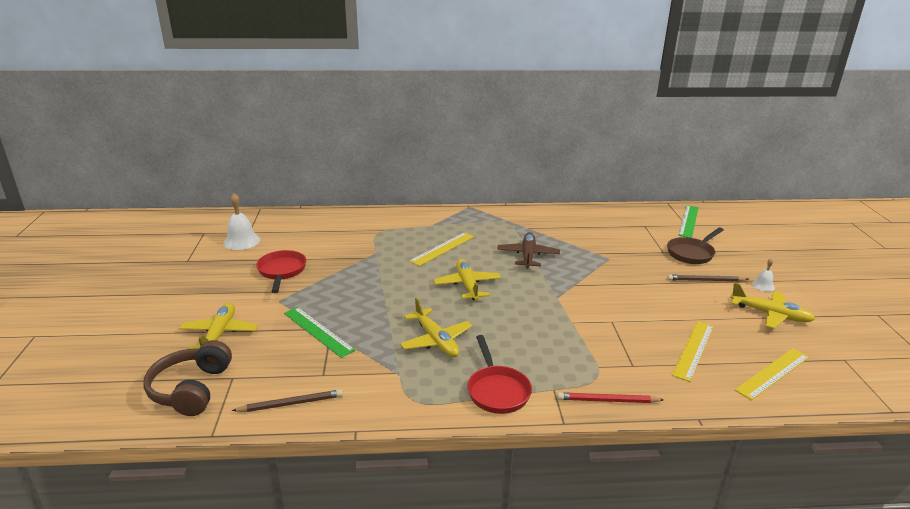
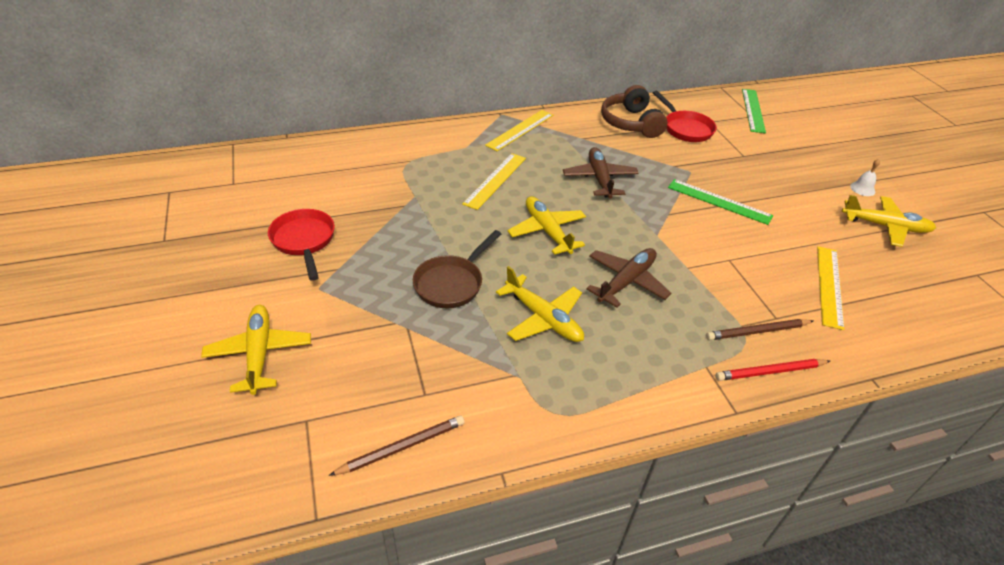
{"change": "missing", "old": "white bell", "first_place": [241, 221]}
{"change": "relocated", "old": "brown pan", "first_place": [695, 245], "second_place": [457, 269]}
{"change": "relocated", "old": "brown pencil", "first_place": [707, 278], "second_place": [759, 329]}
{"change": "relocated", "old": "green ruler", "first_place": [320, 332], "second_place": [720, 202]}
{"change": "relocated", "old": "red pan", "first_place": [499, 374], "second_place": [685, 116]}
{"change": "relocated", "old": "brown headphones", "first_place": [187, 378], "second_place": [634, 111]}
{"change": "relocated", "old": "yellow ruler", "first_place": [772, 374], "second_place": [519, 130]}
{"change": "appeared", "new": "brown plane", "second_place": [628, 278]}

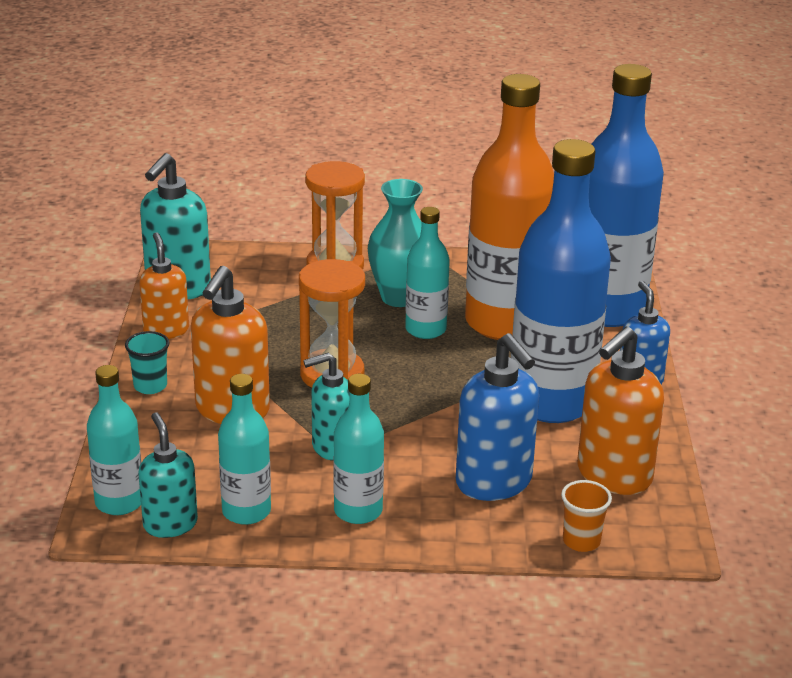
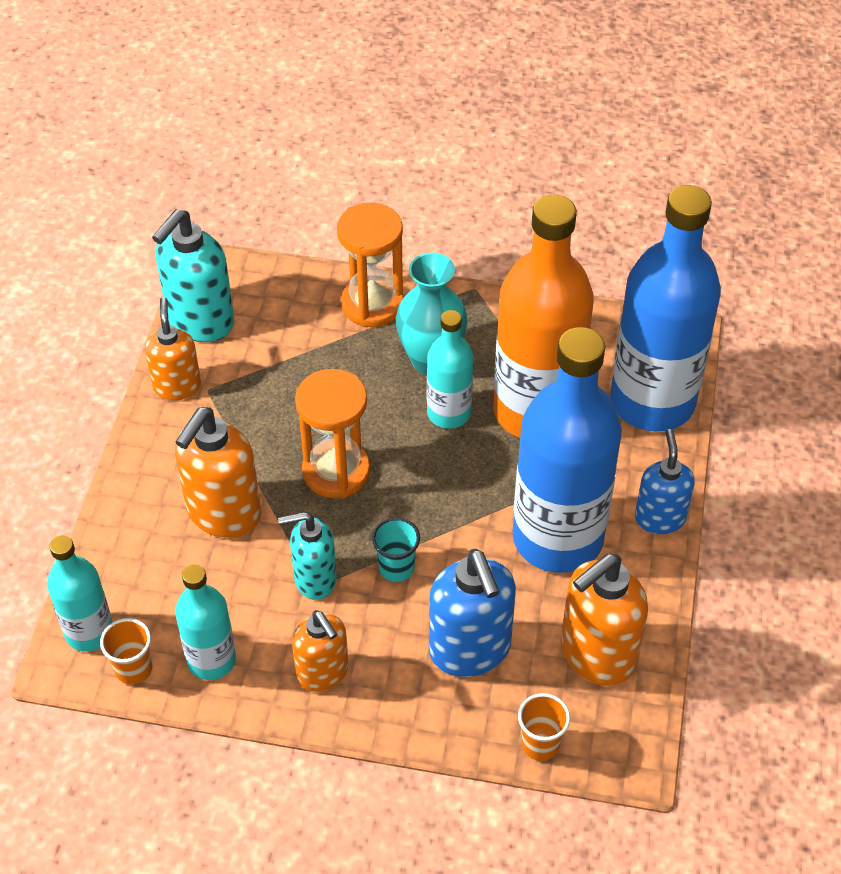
{"change": "relocated", "old": "turquoise cup", "first_place": [147, 362], "second_place": [396, 549]}
{"change": "exchanged", "old": "turquoise bottle", "new": "orange soap dispenser", "first_place": [358, 449], "second_place": [320, 651]}
{"change": "exchanged", "old": "turquoise soap dispenser", "new": "orange cup", "first_place": [168, 475], "second_place": [126, 651]}

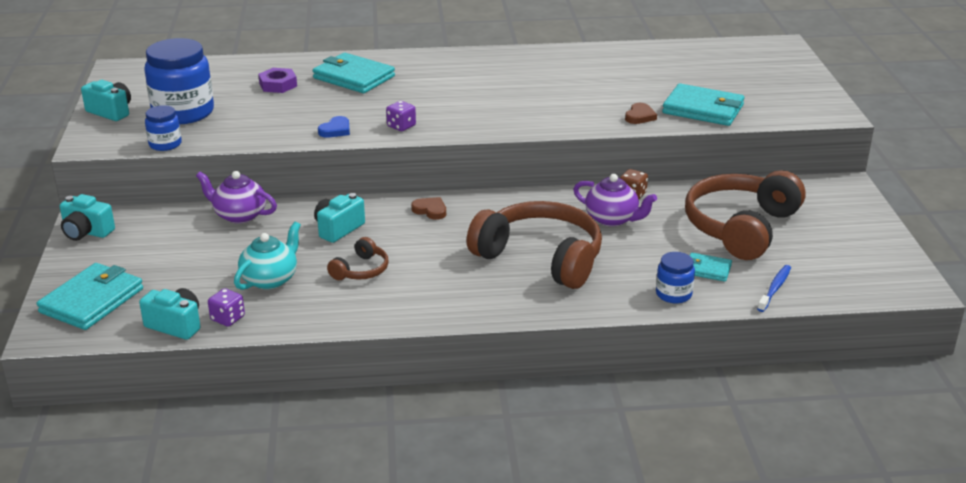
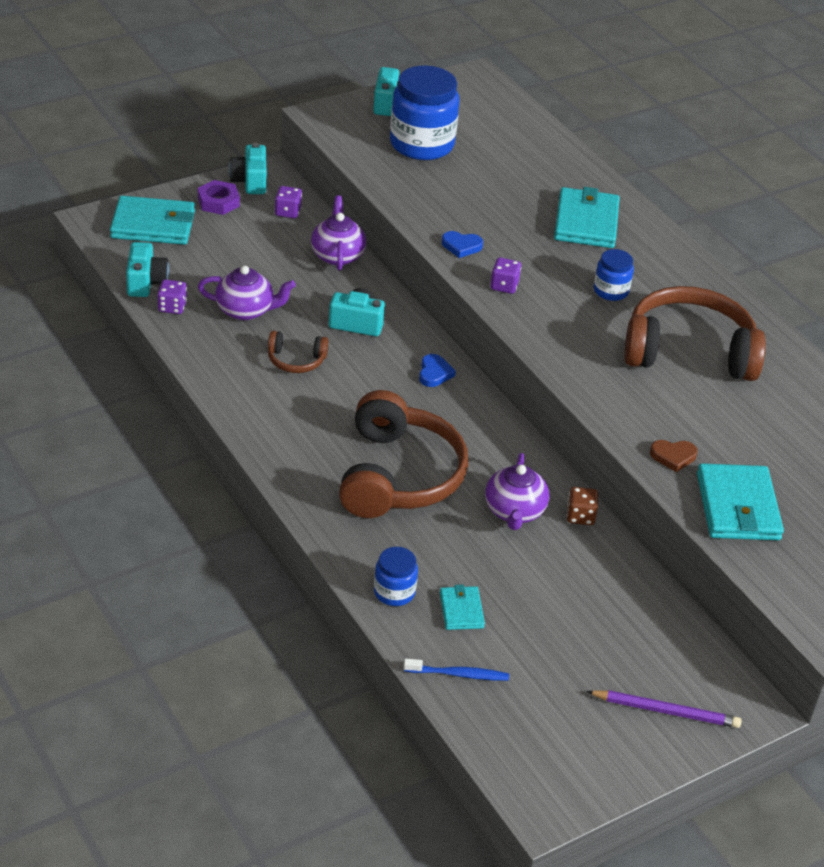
{"change": "relocated", "old": "purple nut", "first_place": [277, 80], "second_place": [219, 197]}
{"change": "relocated", "old": "blue jar", "first_place": [163, 128], "second_place": [614, 275]}
{"change": "relocated", "old": "brown headphones", "first_place": [745, 215], "second_place": [695, 333]}
{"change": "colour", "old": "brown heart", "new": "blue heart", "first_place": [428, 208], "second_place": [437, 370]}
{"change": "colour", "old": "turquoise teapot", "new": "purple teapot", "first_place": [267, 255], "second_place": [247, 292]}
{"change": "appeared", "new": "purple dice", "second_place": [288, 202]}
{"change": "appeared", "new": "purple pencil", "second_place": [664, 709]}

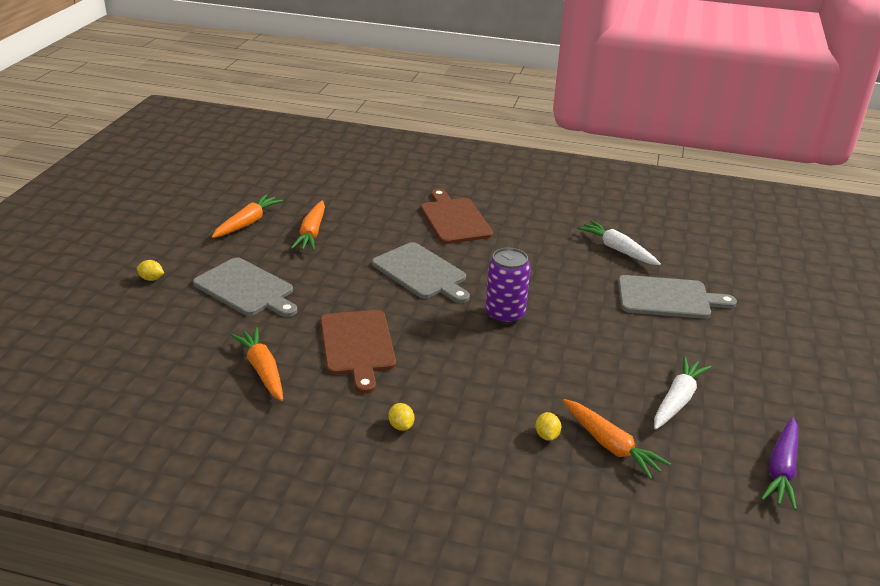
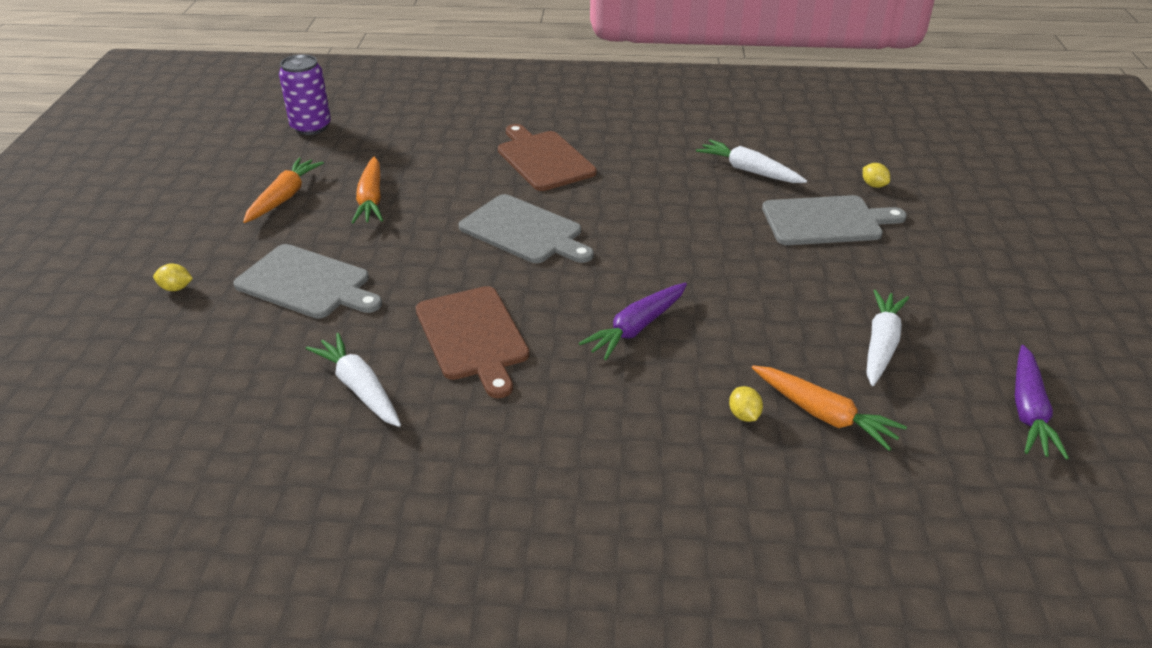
{"change": "relocated", "old": "purple can", "first_place": [508, 286], "second_place": [305, 94]}
{"change": "colour", "old": "orange carrot", "new": "white carrot", "first_place": [257, 364], "second_place": [353, 380]}
{"change": "relocated", "old": "yellow lemon", "first_place": [401, 417], "second_place": [876, 175]}
{"change": "appeared", "new": "purple carrot", "second_place": [633, 321]}

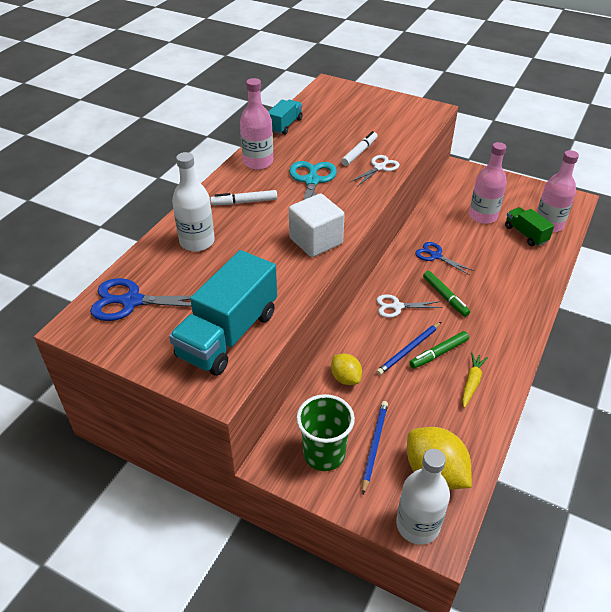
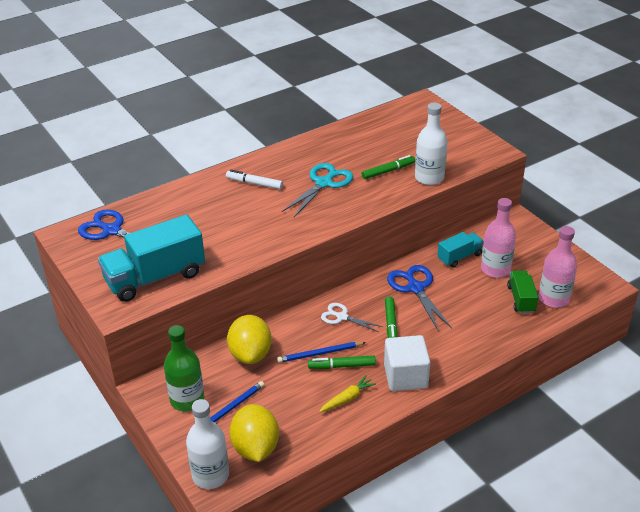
{"change": "missing", "old": "pink bottle", "first_place": [256, 124]}
{"change": "relocated", "old": "turquoise truck", "first_place": [285, 117], "second_place": [461, 250]}
{"change": "colour", "old": "white marker", "new": "green marker", "first_place": [359, 148], "second_place": [388, 167]}
{"change": "relocated", "old": "white bottle", "first_place": [193, 202], "second_place": [431, 144]}
{"change": "missing", "old": "white scissors", "first_place": [375, 170]}
{"change": "relocated", "old": "white cube", "first_place": [317, 225], "second_place": [407, 363]}
{"change": "size", "old": "blue scissors", "first_place": [444, 258], "second_place": [419, 297], "factor": 1.59}
{"change": "size", "old": "yellow lemon", "first_place": [346, 369], "second_place": [249, 339], "factor": 1.7}
{"change": "exchanged", "old": "green cup", "new": "green bottle", "first_place": [325, 432], "second_place": [184, 368]}

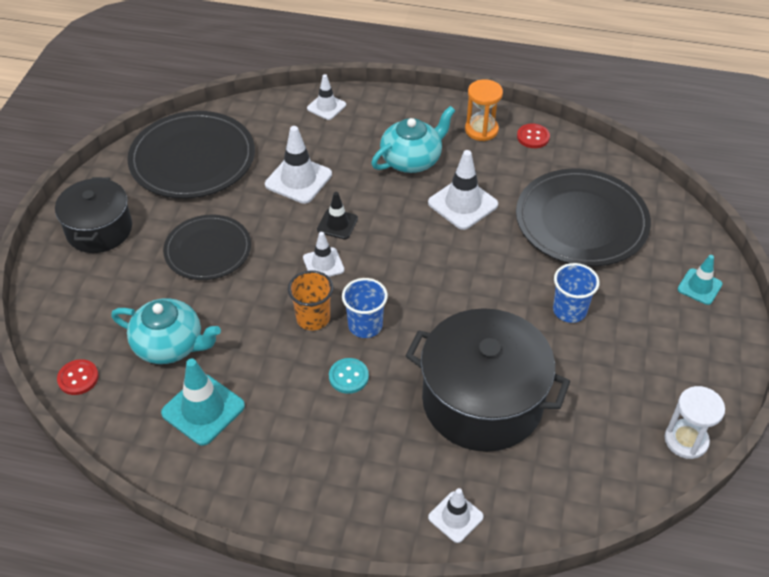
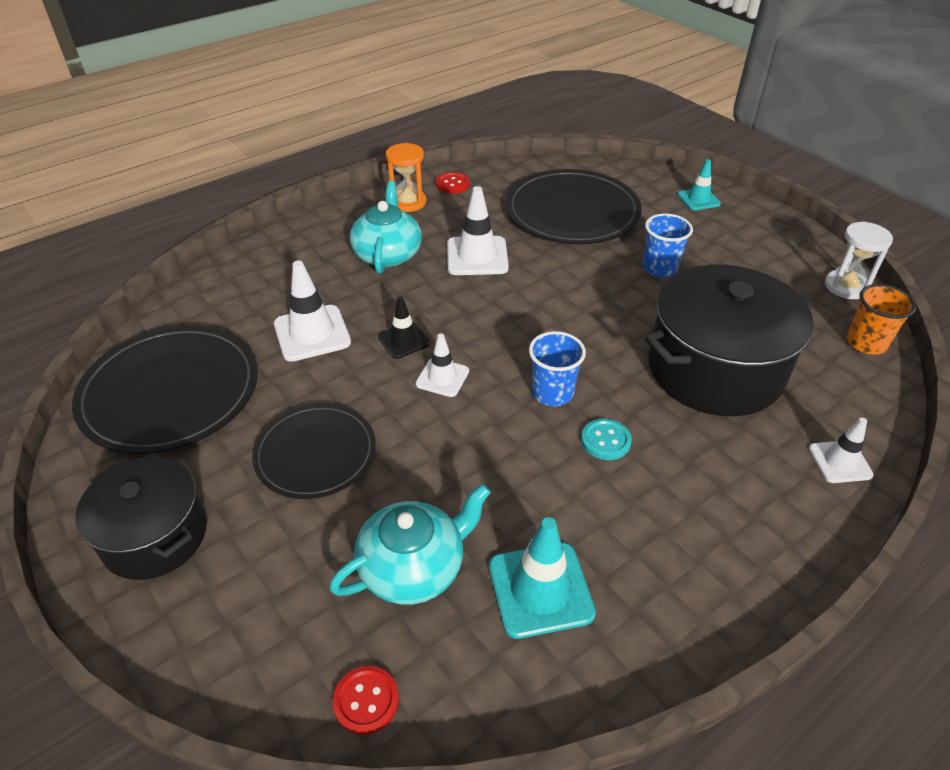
{"change": "missing", "old": "white traffic cone", "first_place": [326, 97]}
{"change": "relocated", "old": "orange cup", "first_place": [310, 300], "second_place": [881, 319]}

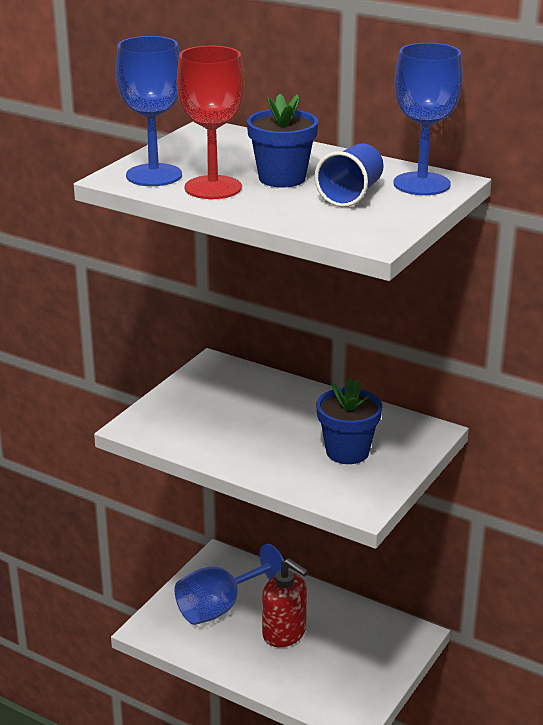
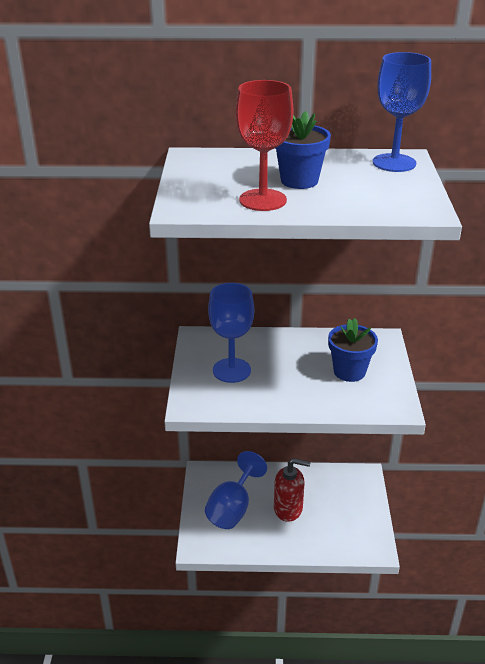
{"change": "relocated", "old": "blue goblet", "first_place": [149, 111], "second_place": [231, 333]}
{"change": "missing", "old": "blue cup", "first_place": [349, 175]}

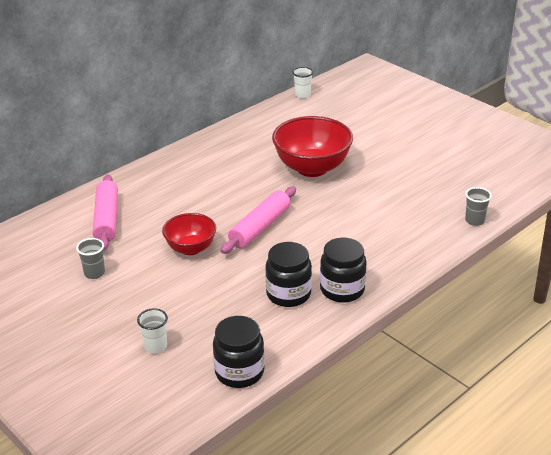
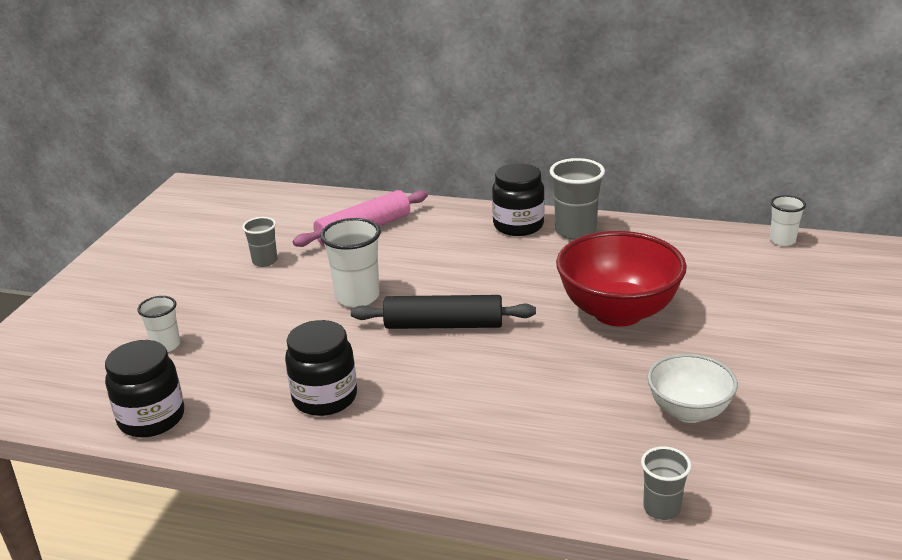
{"change": "colour", "old": "pink rolling pin", "new": "black rolling pin", "first_place": [258, 220], "second_place": [443, 312]}
{"change": "exchanged", "old": "red bowl", "new": "white cup", "first_place": [189, 234], "second_place": [350, 262]}
{"change": "relocated", "old": "black jar", "first_place": [343, 270], "second_place": [518, 199]}
{"change": "appeared", "new": "grey cup", "second_place": [577, 199]}
{"change": "appeared", "new": "white bowl", "second_place": [692, 388]}

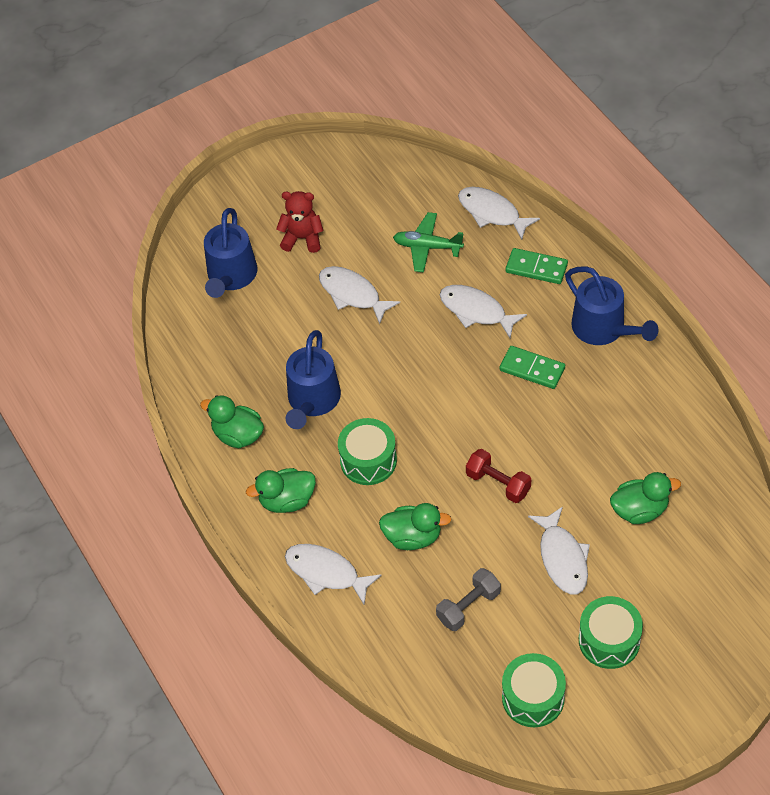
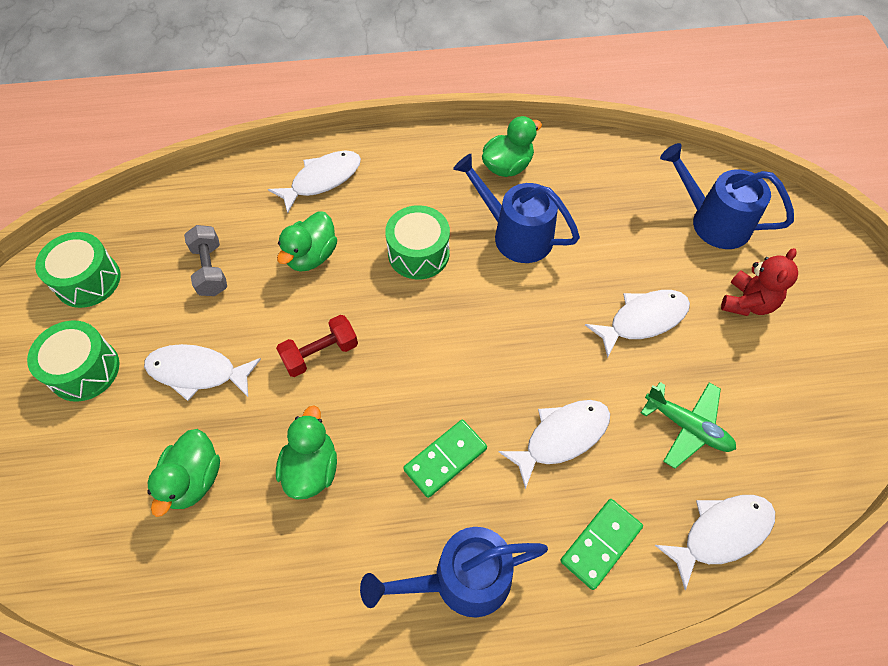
{"change": "spun", "old": "green plane", "first_place": [428, 242], "second_place": [688, 425], "degrees": 90}
{"change": "relocated", "old": "green duck", "first_place": [281, 490], "second_place": [306, 452]}

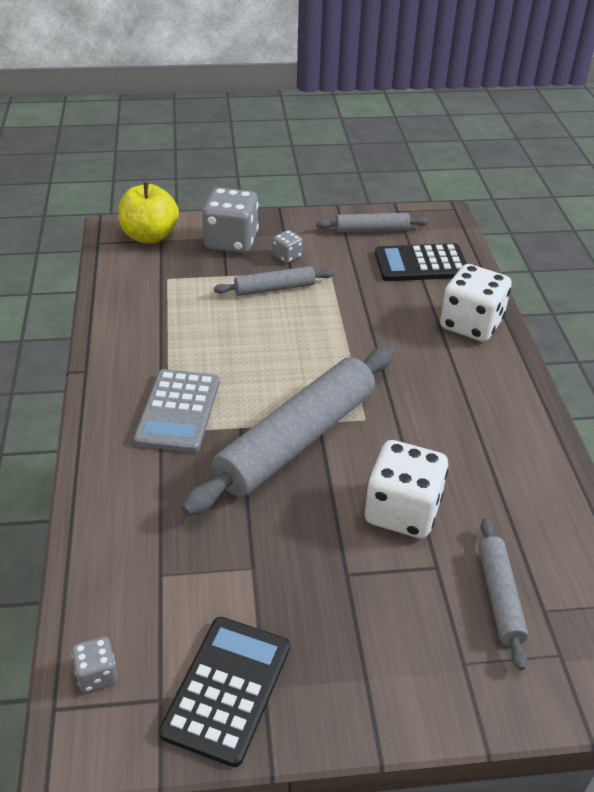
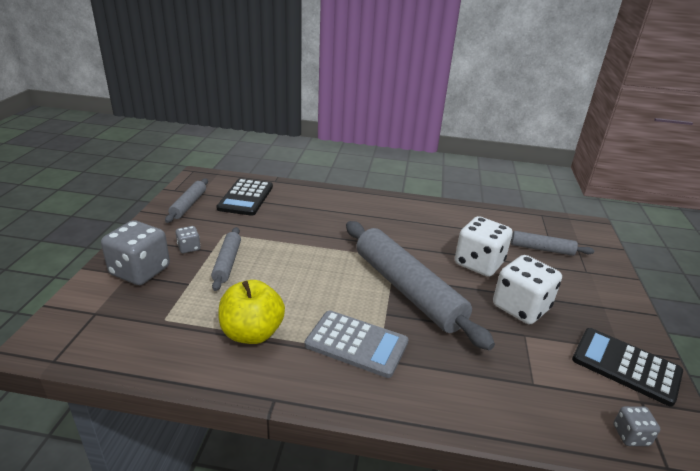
{"change": "relocated", "old": "yellow apple", "first_place": [148, 213], "second_place": [251, 312]}
{"change": "relocated", "old": "white dice", "first_place": [476, 303], "second_place": [527, 289]}

